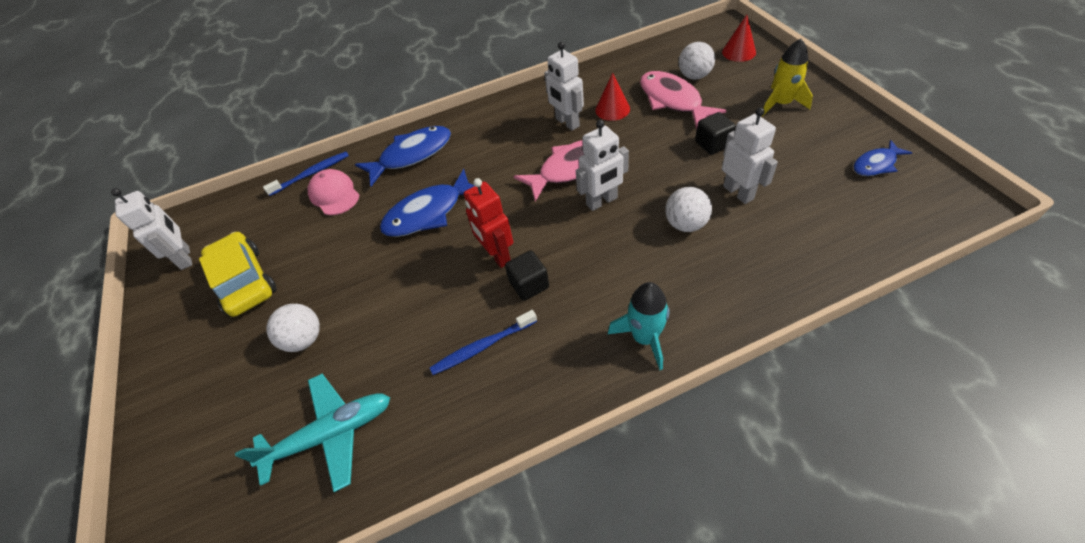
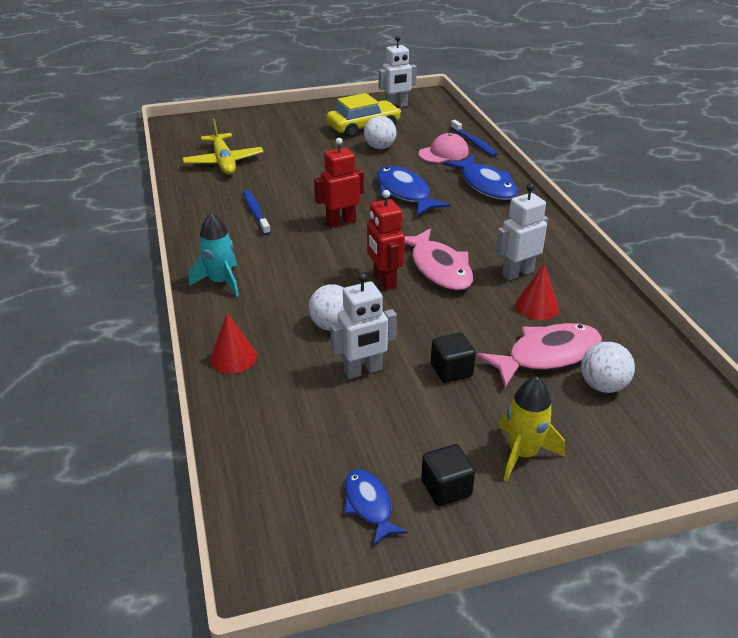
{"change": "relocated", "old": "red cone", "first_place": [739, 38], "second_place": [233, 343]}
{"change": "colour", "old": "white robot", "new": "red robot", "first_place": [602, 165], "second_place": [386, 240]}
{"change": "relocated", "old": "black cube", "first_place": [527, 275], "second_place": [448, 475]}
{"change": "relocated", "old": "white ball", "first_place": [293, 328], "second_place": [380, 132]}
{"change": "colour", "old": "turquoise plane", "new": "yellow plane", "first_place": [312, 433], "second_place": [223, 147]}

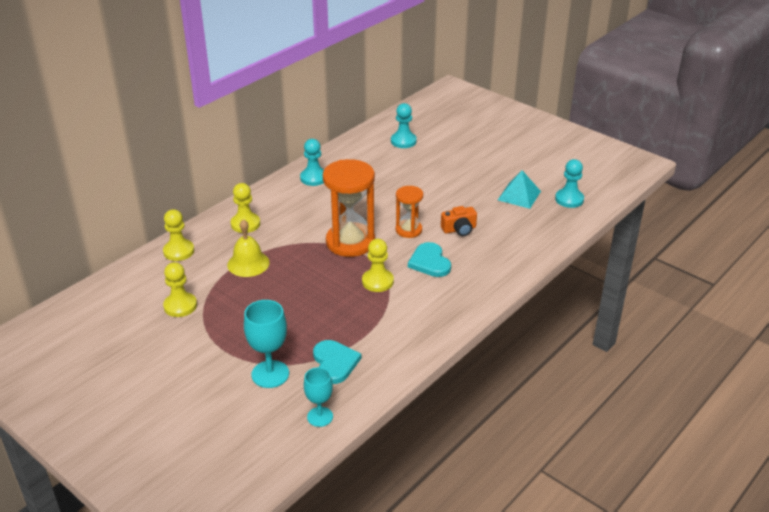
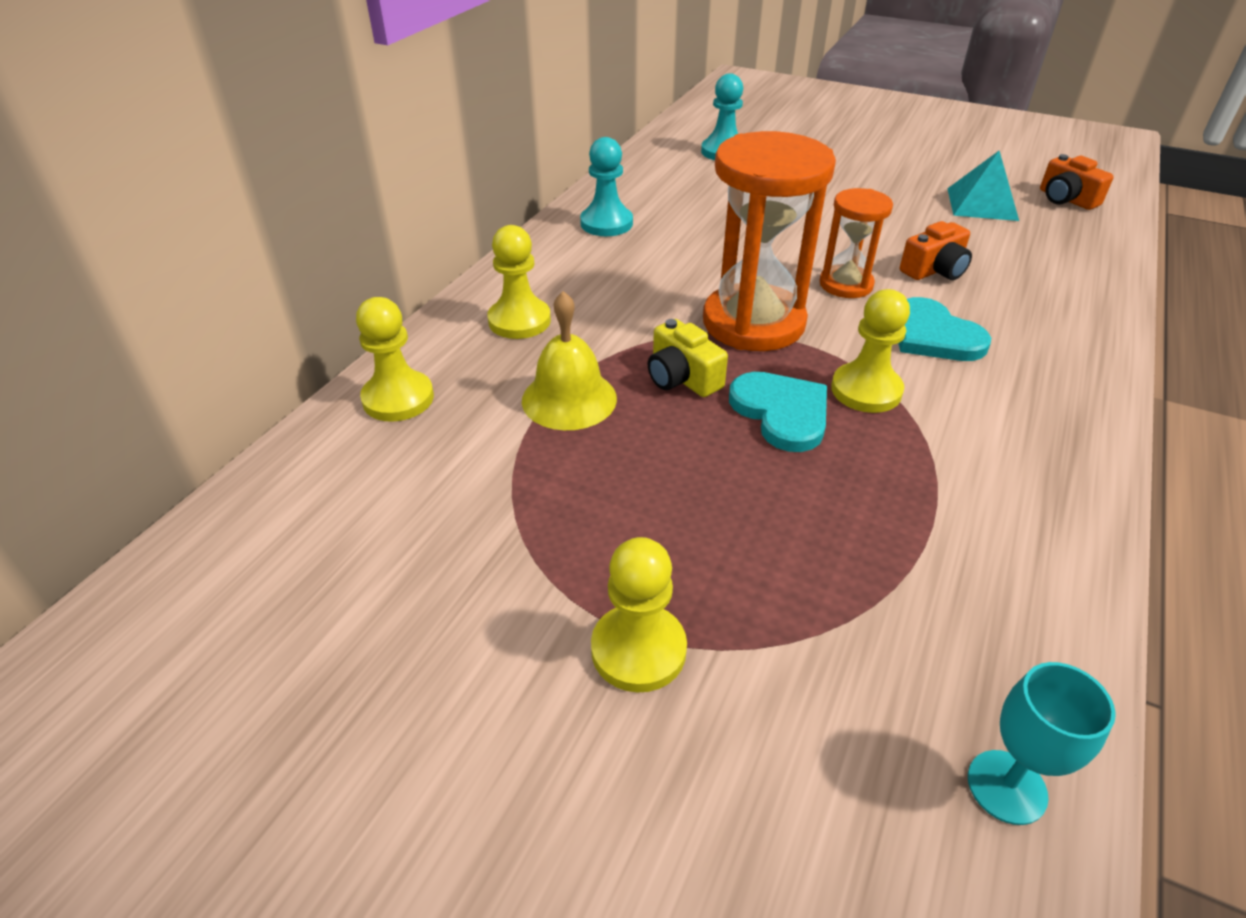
{"change": "exchanged", "old": "turquoise pawn", "new": "orange camera", "first_place": [569, 183], "second_place": [1077, 182]}
{"change": "relocated", "old": "yellow pawn", "first_place": [180, 289], "second_place": [639, 615]}
{"change": "missing", "old": "turquoise goblet", "first_place": [266, 344]}
{"change": "relocated", "old": "turquoise heart", "first_place": [337, 362], "second_place": [778, 412]}
{"change": "appeared", "new": "yellow camera", "second_place": [688, 358]}

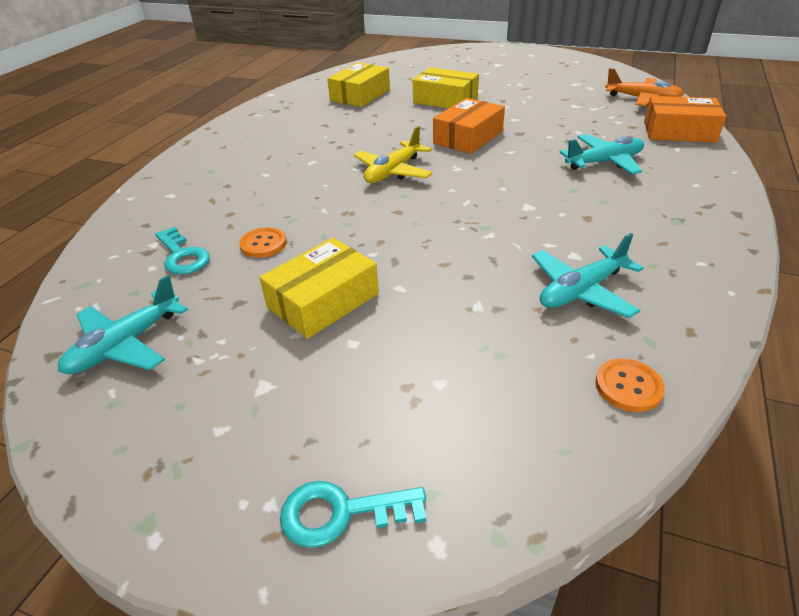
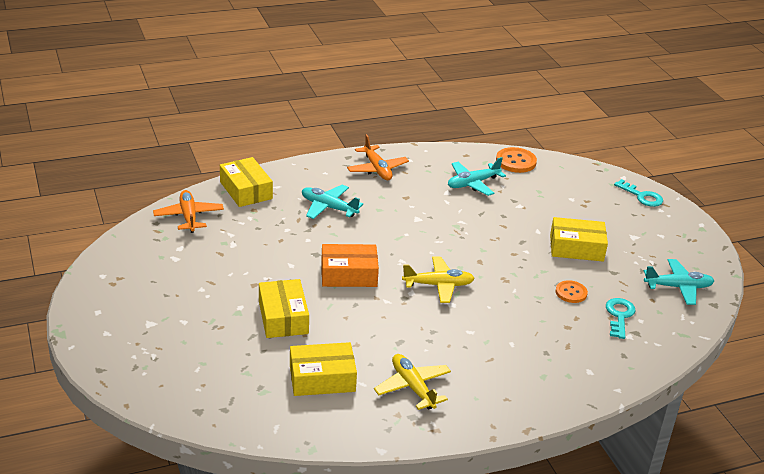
{"change": "colour", "old": "orange box", "new": "yellow box", "first_place": [685, 119], "second_place": [246, 182]}
{"change": "spun", "old": "turquoise plane", "first_place": [588, 275], "second_place": [477, 176], "degrees": 135}
{"change": "size", "old": "orange button", "first_place": [630, 385], "second_place": [516, 160], "factor": 1.51}
{"change": "appeared", "new": "orange plane", "second_place": [378, 157]}
{"change": "appeared", "new": "yellow plane", "second_place": [412, 382]}

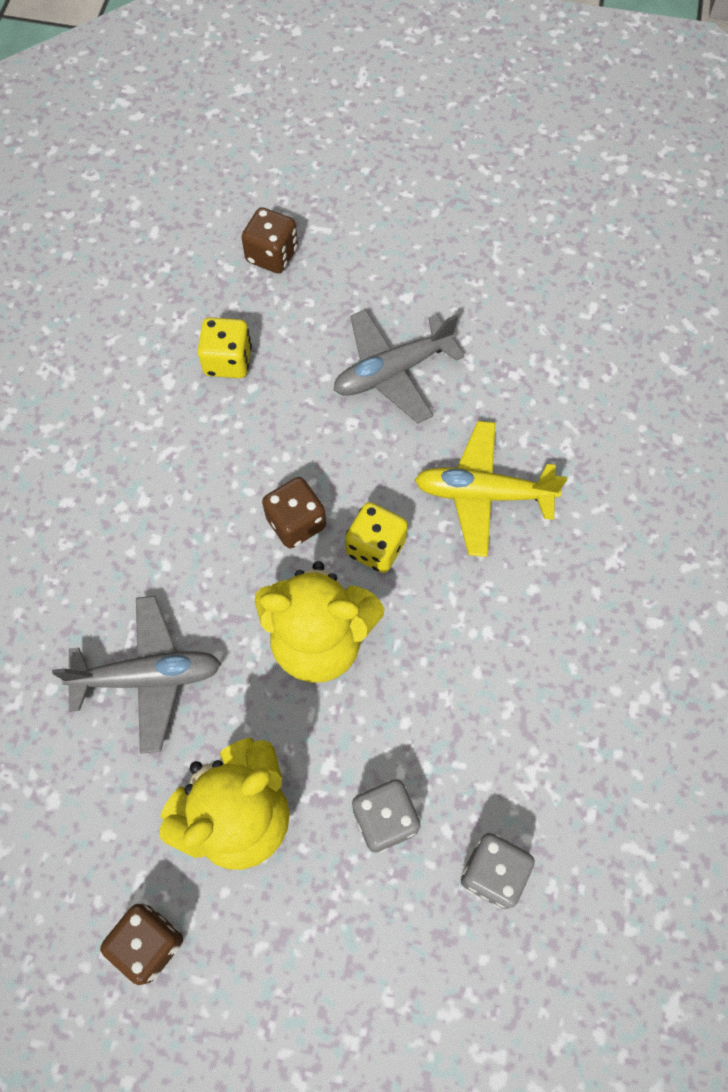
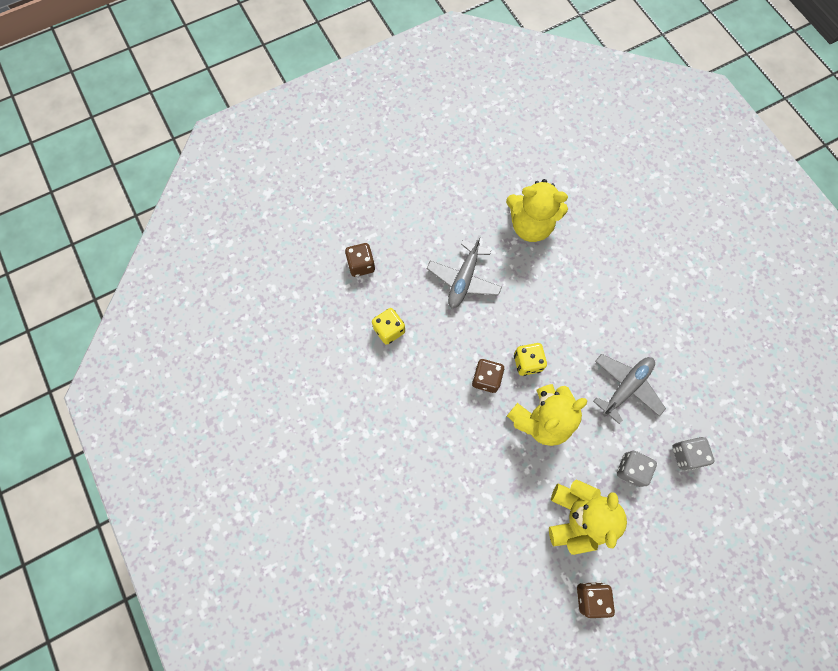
{"change": "missing", "old": "yellow plane", "first_place": [491, 489]}
{"change": "relocated", "old": "grey plane", "first_place": [136, 675], "second_place": [629, 389]}
{"change": "appeared", "new": "yellow teddy bear", "second_place": [537, 210]}

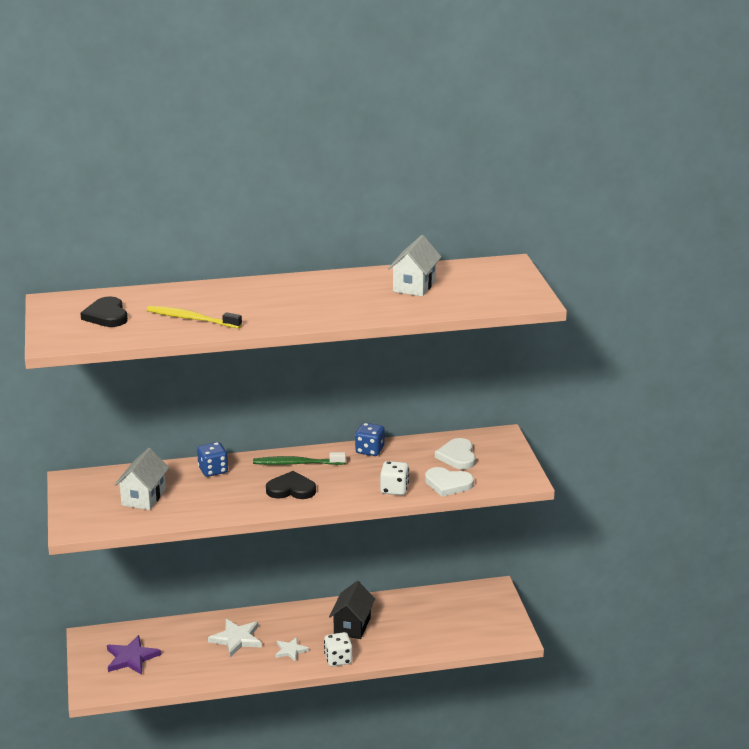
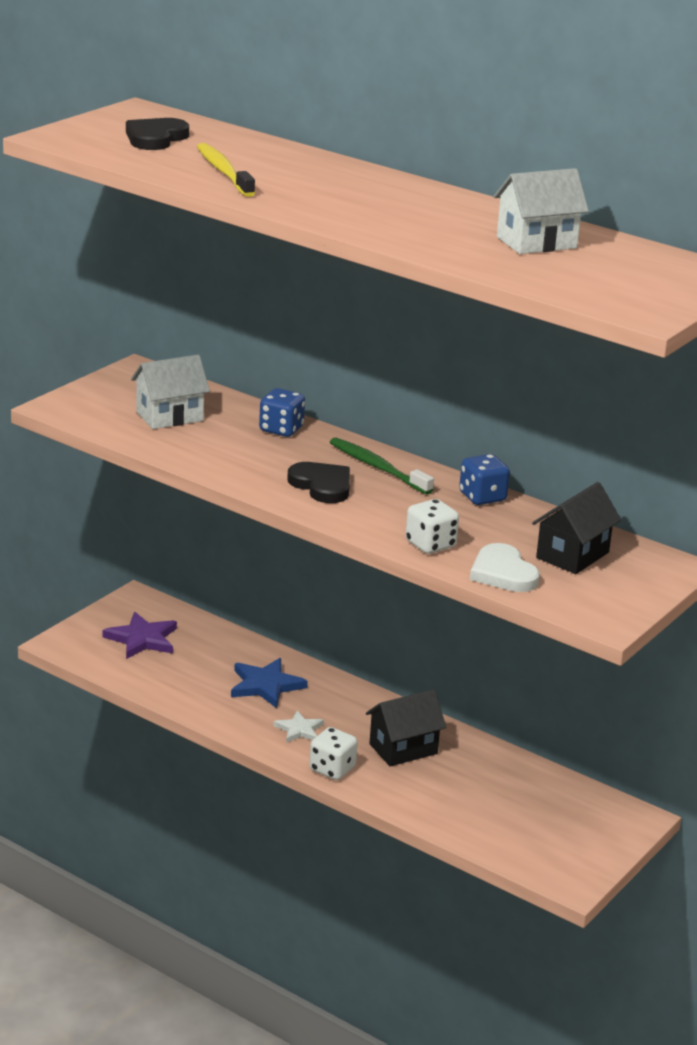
{"change": "exchanged", "old": "white heart", "new": "black house", "first_place": [455, 453], "second_place": [576, 528]}
{"change": "colour", "old": "white star", "new": "blue star", "first_place": [235, 638], "second_place": [269, 683]}

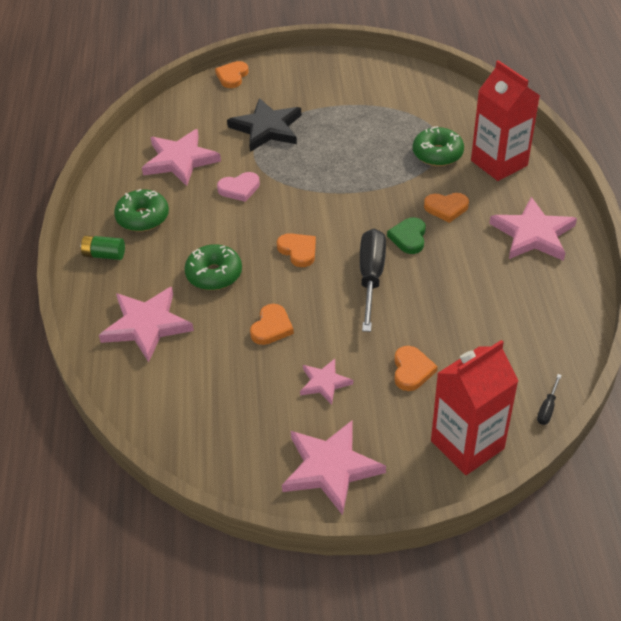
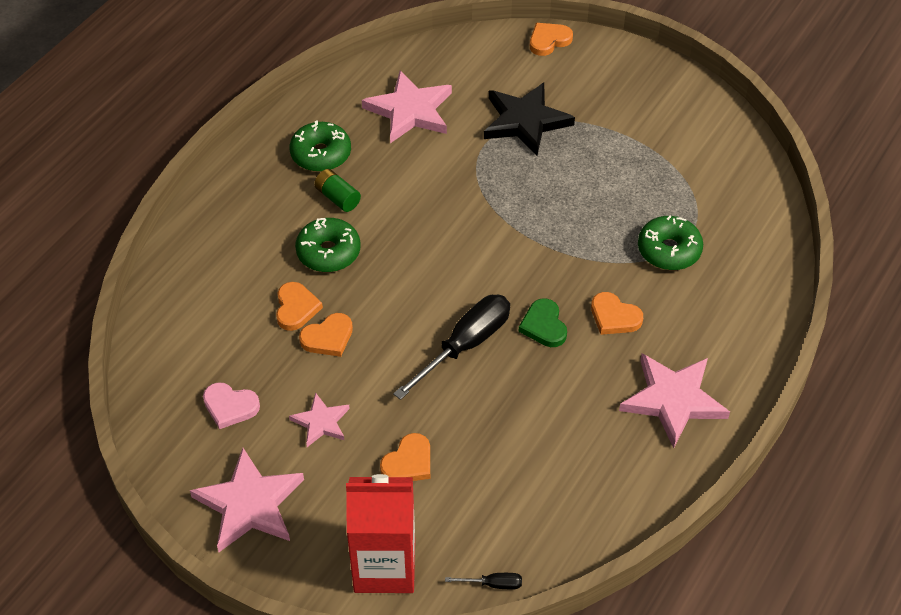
{"change": "missing", "old": "red carton", "first_place": [505, 120]}
{"change": "relocated", "old": "pink heart", "first_place": [238, 187], "second_place": [231, 405]}
{"change": "spun", "old": "green heart", "first_place": [406, 235], "second_place": [543, 322], "degrees": -60}
{"change": "relocated", "old": "orange heart", "first_place": [296, 250], "second_place": [299, 306]}
{"change": "relocated", "old": "green battery", "first_place": [102, 247], "second_place": [337, 190]}
{"change": "missing", "old": "pink star", "first_place": [146, 324]}
{"change": "spun", "old": "black screwdriver", "first_place": [549, 399], "second_place": [483, 581], "degrees": -150}

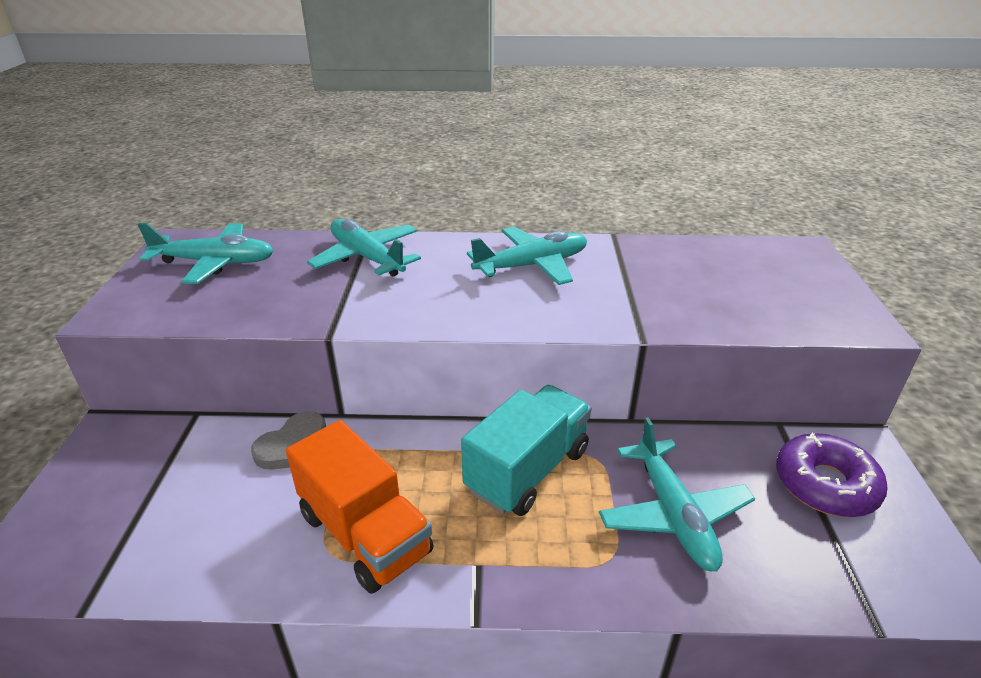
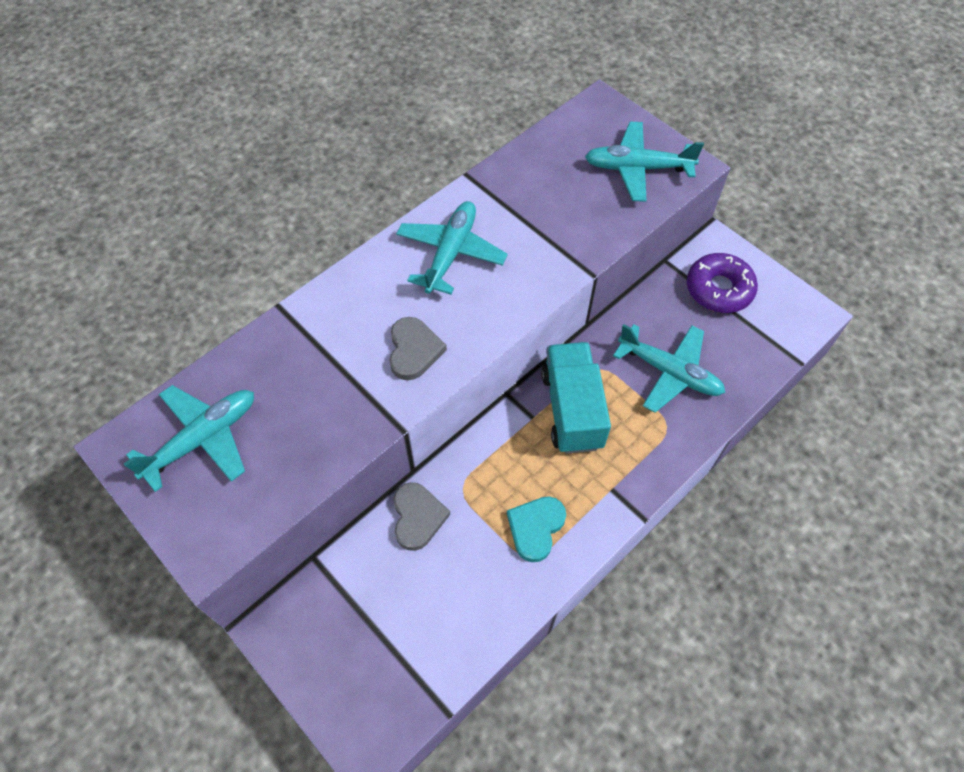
{"change": "relocated", "old": "turquoise plane", "first_place": [364, 248], "second_place": [644, 162]}
{"change": "exchanged", "old": "orange truck", "new": "turquoise heart", "first_place": [359, 507], "second_place": [536, 529]}
{"change": "appeared", "new": "grey heart", "second_place": [418, 348]}

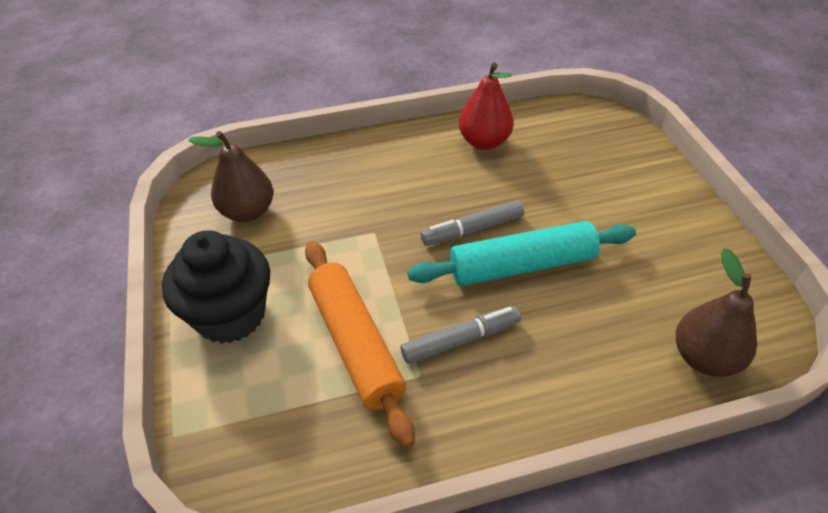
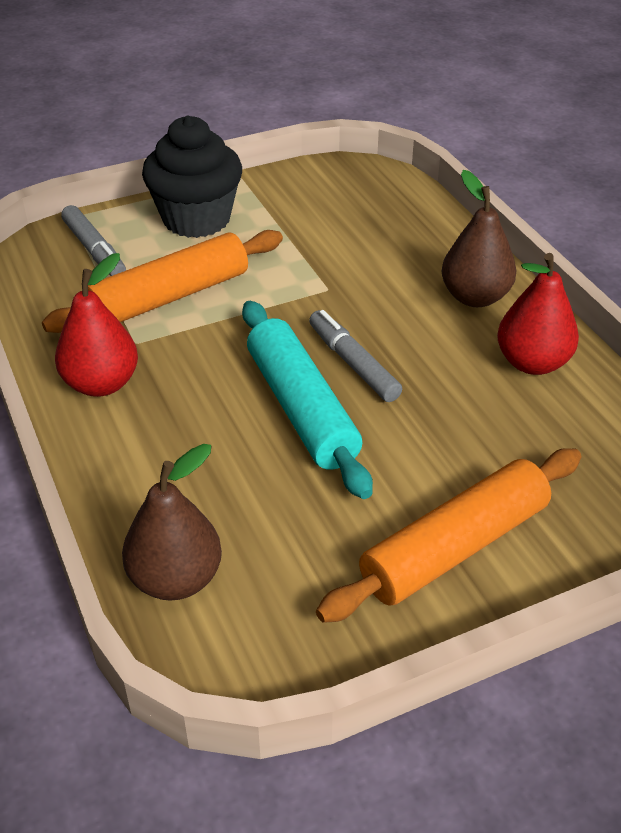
{"change": "relocated", "old": "brown pear", "first_place": [230, 176], "second_place": [479, 238]}
{"change": "relocated", "old": "grey marker", "first_place": [461, 335], "second_place": [93, 240]}
{"change": "appeared", "new": "red pear", "second_place": [96, 325]}
{"change": "appeared", "new": "orange rolling pin", "second_place": [448, 535]}

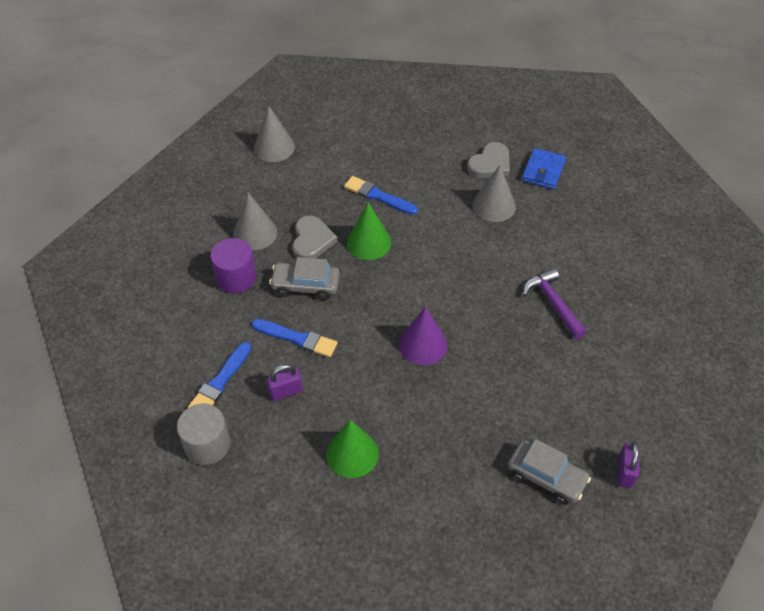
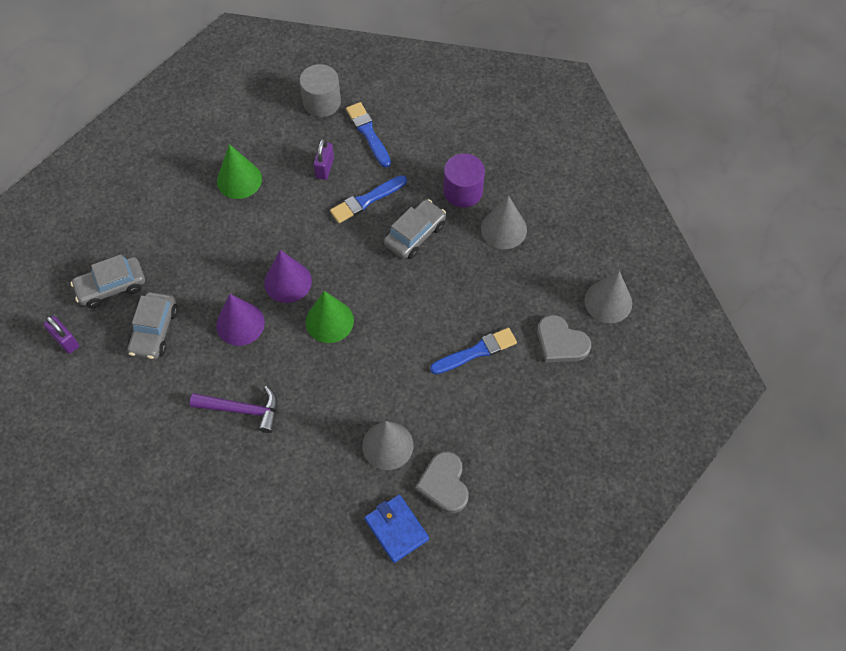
{"change": "relocated", "old": "green cone", "first_place": [369, 231], "second_place": [330, 317]}
{"change": "relocated", "old": "grey heart", "first_place": [315, 236], "second_place": [564, 339]}
{"change": "appeared", "new": "grey car", "second_place": [152, 325]}
{"change": "appeared", "new": "purple cone", "second_place": [240, 320]}

